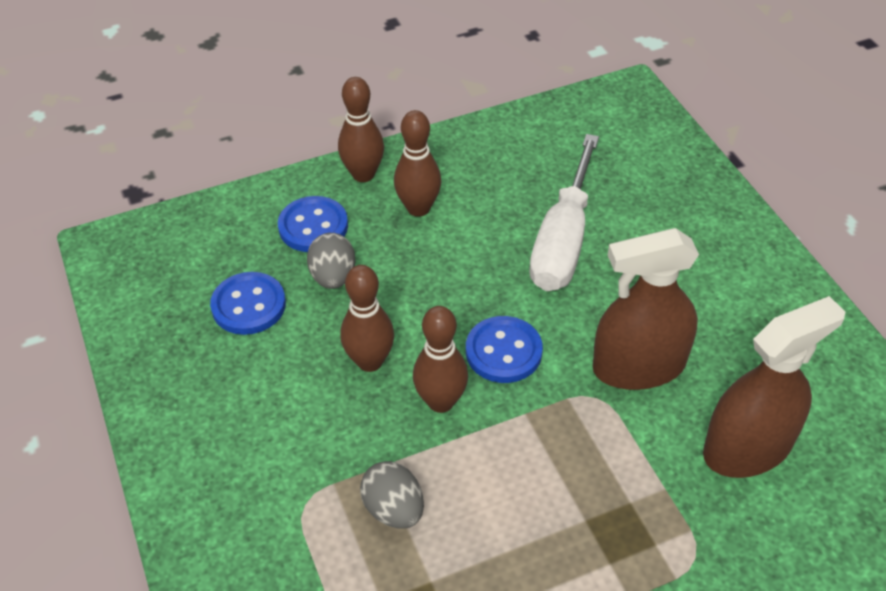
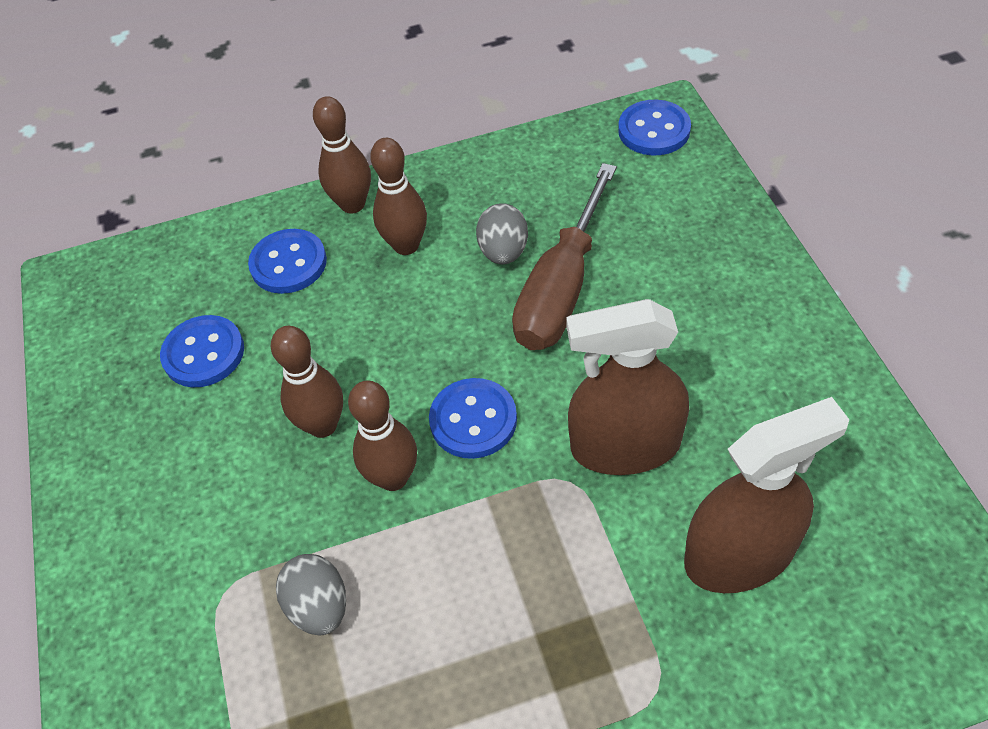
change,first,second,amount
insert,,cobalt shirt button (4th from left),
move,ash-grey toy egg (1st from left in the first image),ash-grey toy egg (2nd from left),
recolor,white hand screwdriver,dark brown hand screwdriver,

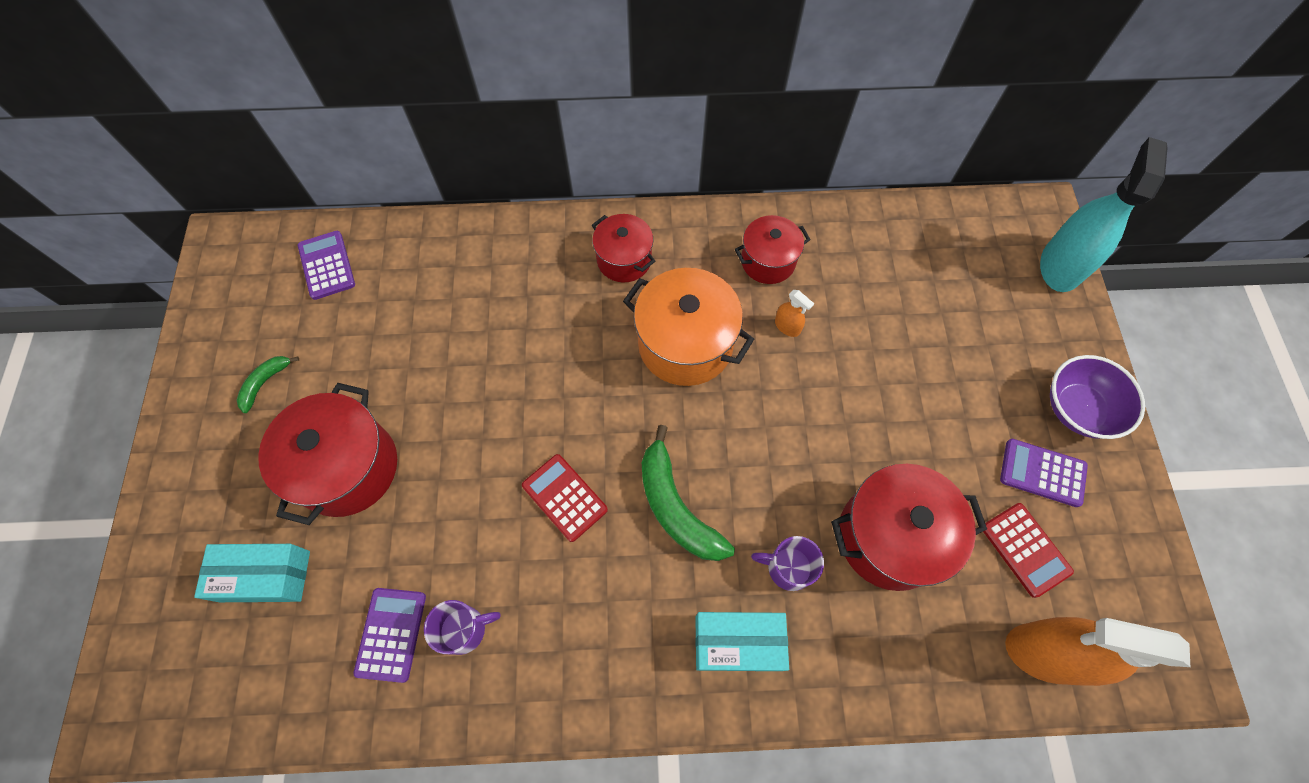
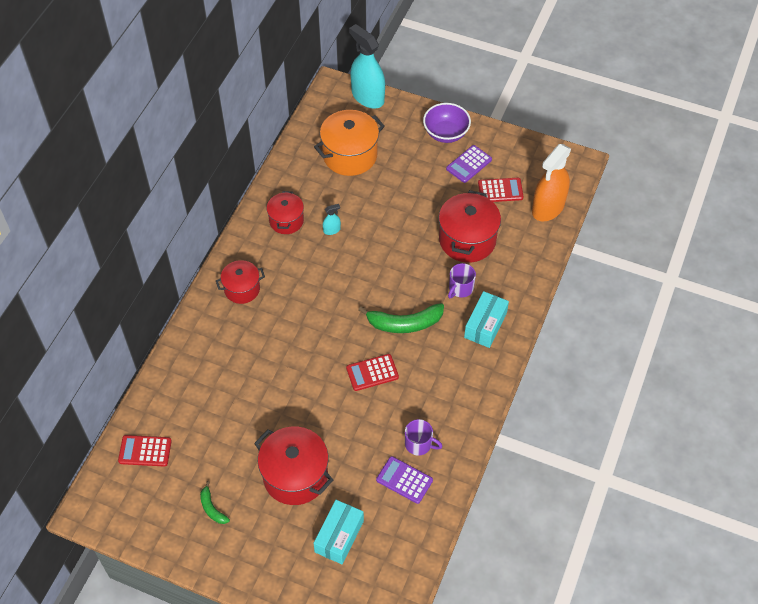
change,first,second,amount
move,orange-coloured cooking pot,,
recolor,violet pocket calculator (1st from left),scarlet pocket calculator (1st from left),
recolor,orange-coloured spray bottle (1st from left),aqua spray bottle (1st from left),
rotate,violet mug (1st from left),,105 degrees clockwise

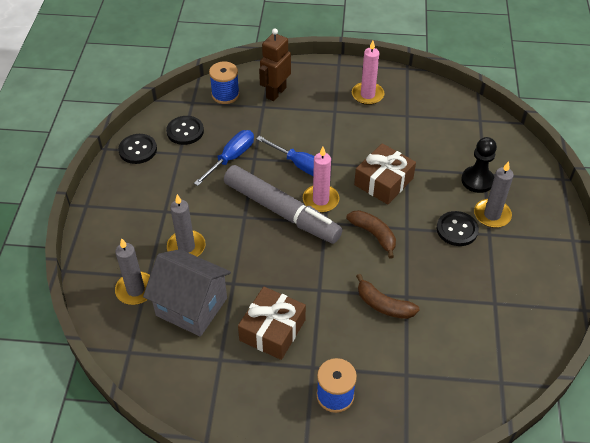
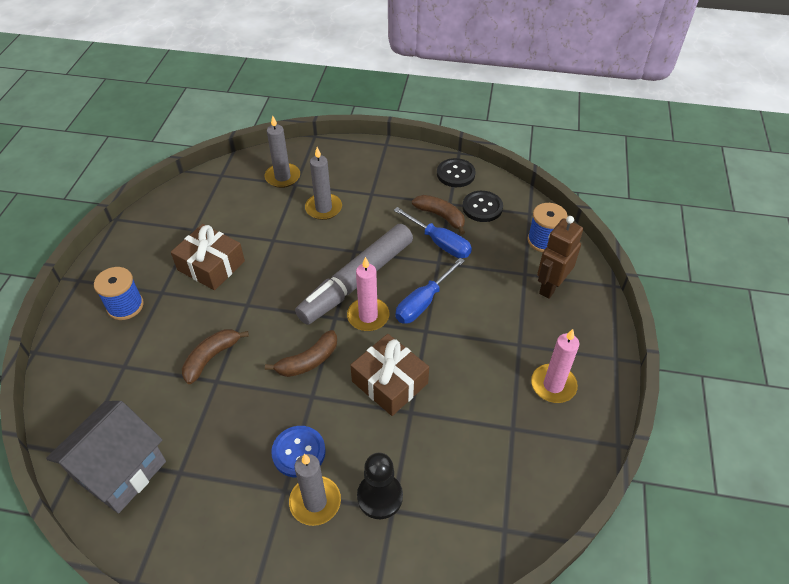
change,first,second,amount
insert,,dark brown banana fruit (3rd from left),
move,ash-grey house,,
recolor,ebony shirt button (3rd from left),cobalt shirt button,
rotate,dark brown robot figure,,90 degrees counterclockwise

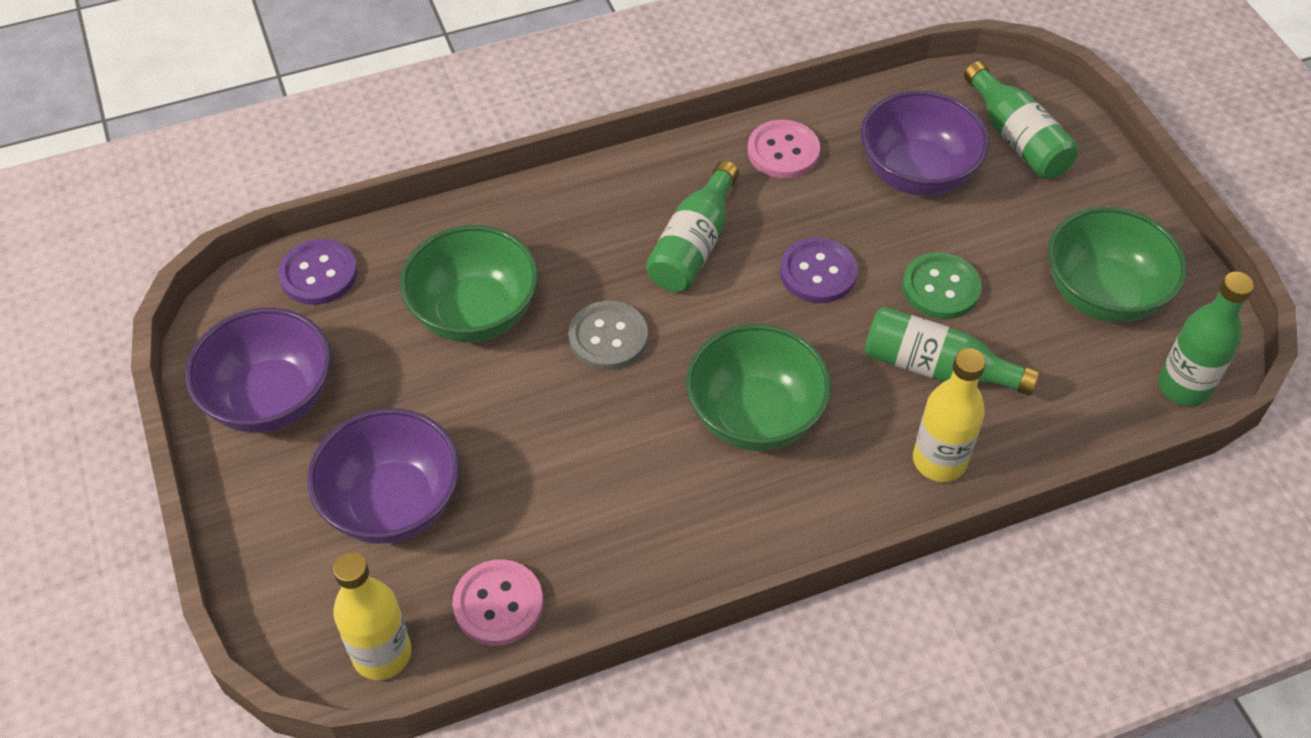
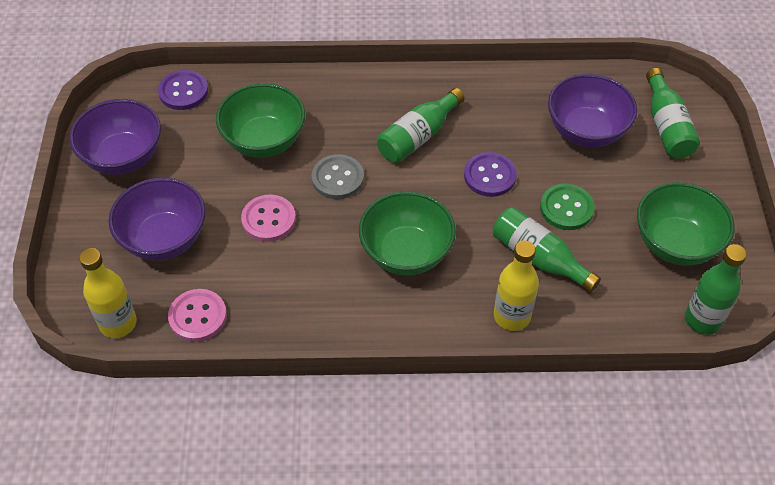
change,first,second,amount
move,pink shirt button (2nd from left),,

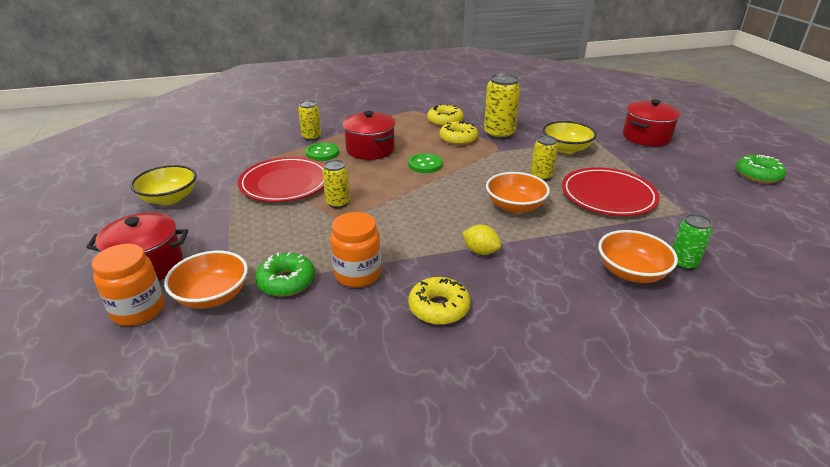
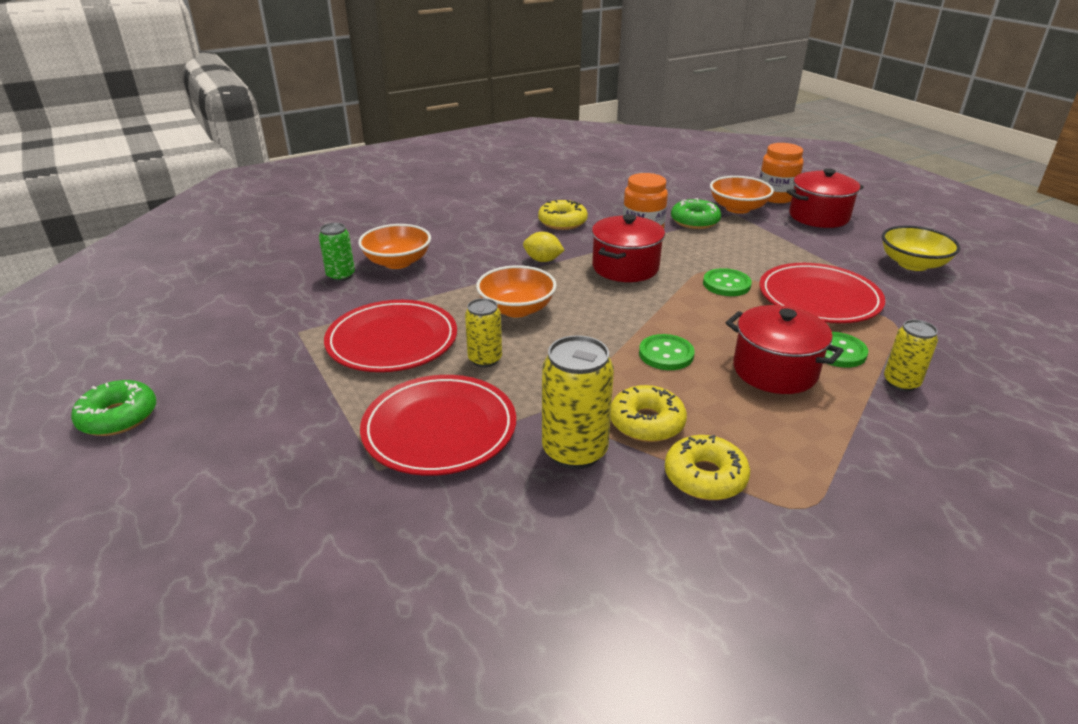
change,first,second,amount
move,scarlet cooking pot (3rd from left in the first image),scarlet cooking pot (1st from left),
replace,golden tin (2nd from left),green shirt button (2nd from left),
replace,golden serving bowl (2nd from left),scarlet dinner plate (2nd from left),

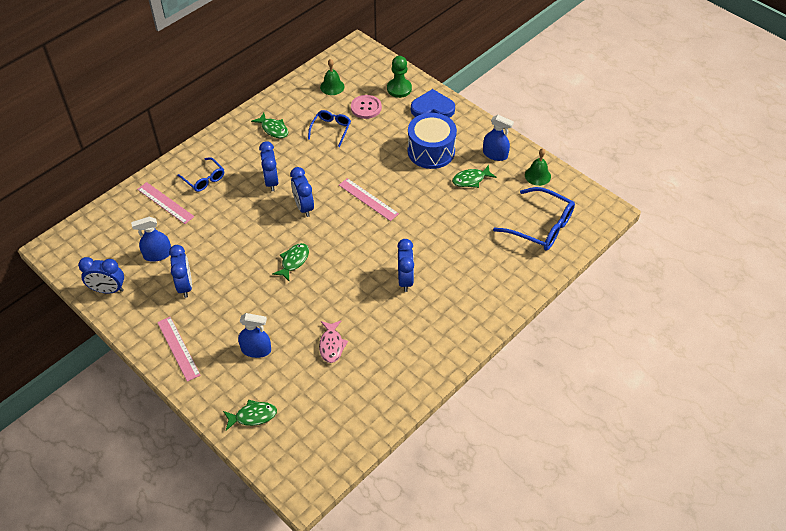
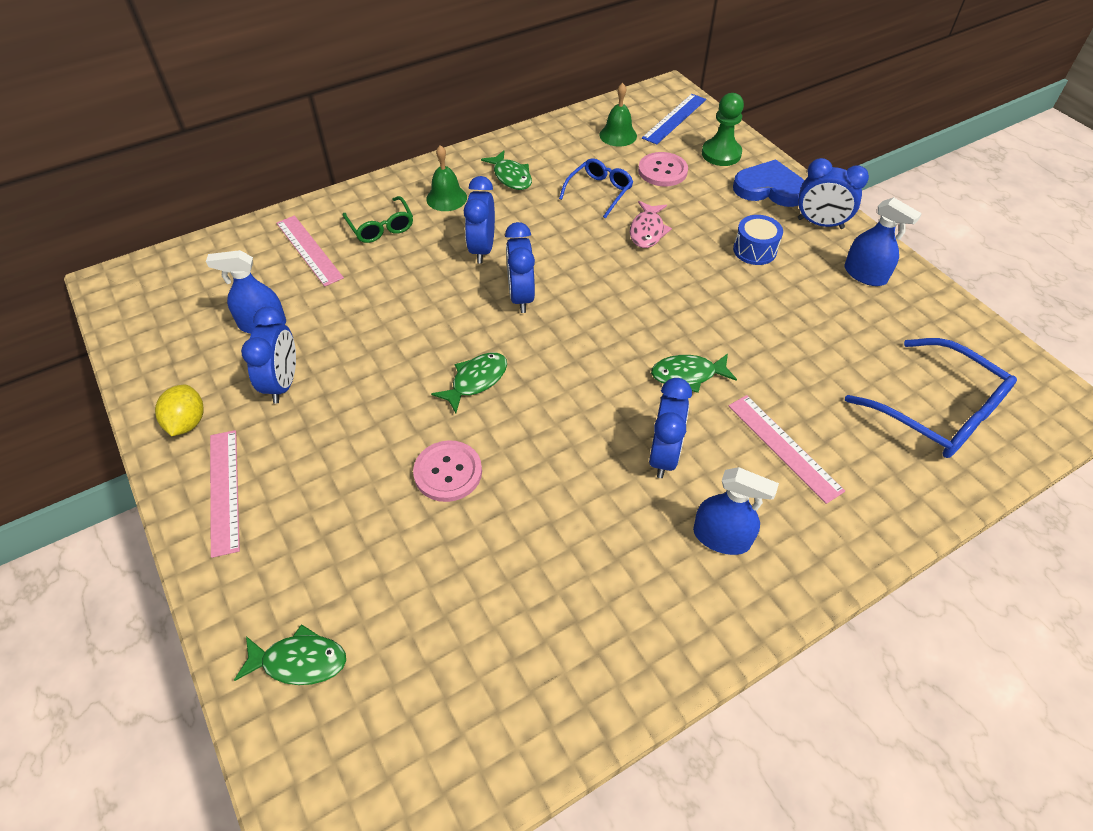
change,first,second,amount
insert,,golden lemon,
insert,,pink shirt button (1st from left),
insert,,cobalt ruler,
move,cobalt alarm clock (1st from left in the first image),cobalt alarm clock (5th from left),
move,cobalt spray bottle (2nd from left),,
move,pink toy fish,,
move,pink ruler (3rd from left),,
move,green toy fish (4th from left),,
move,green school bell (2nd from left in the first image),green school bell (1st from left),
recolor,cobalt glasses (1st from left),green glasses,
resize,cobalt toy drum,,x0.54

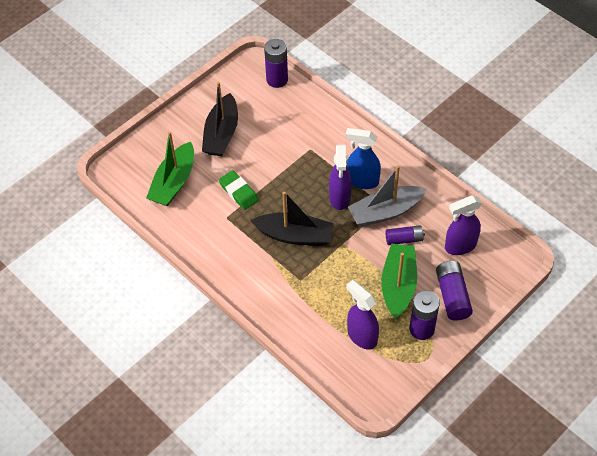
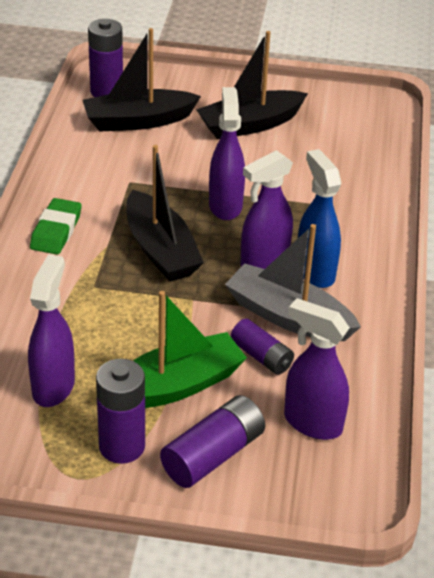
change,first,second,amount
insert,,violet spray bottle (2nd from left),
move,green pencil eraser,,
move,violet battery (1st from left),,
recolor,green boat (1st from left),ebony boat (1st from left),

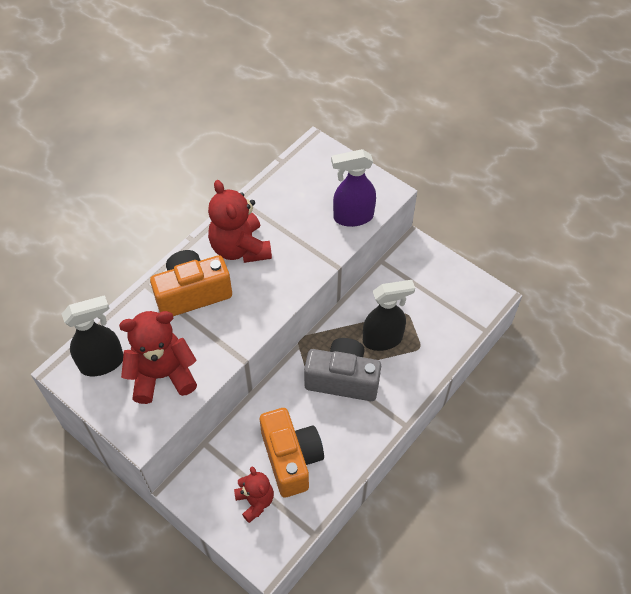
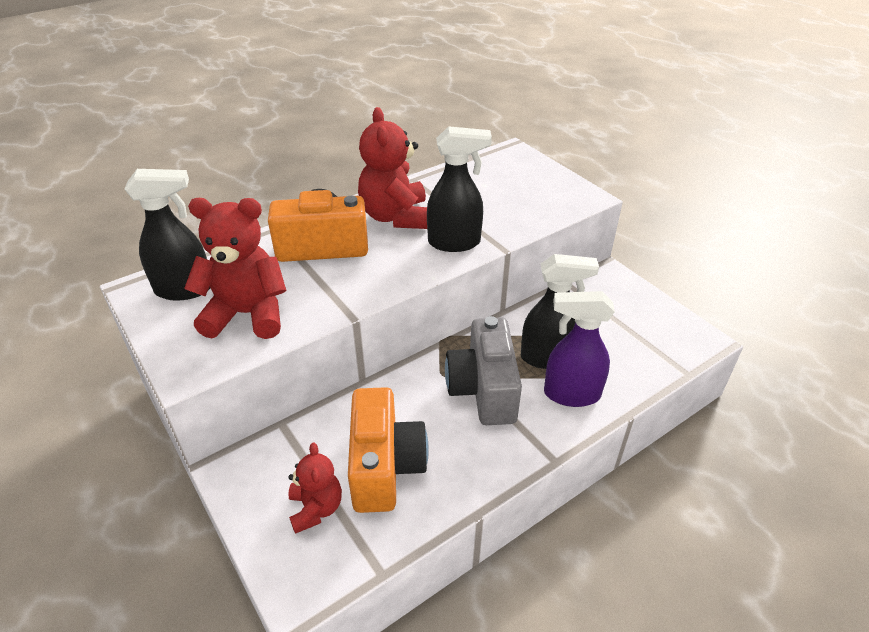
change,first,second,amount
insert,,ebony spray bottle (2nd from left),
move,violet spray bottle,,
rotate,ash-grey photo camera,,120 degrees counterclockwise

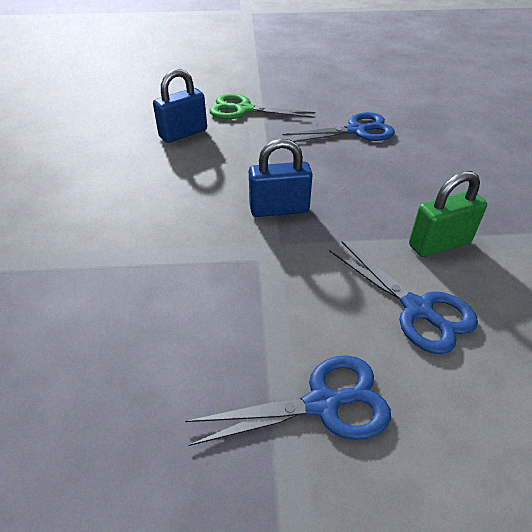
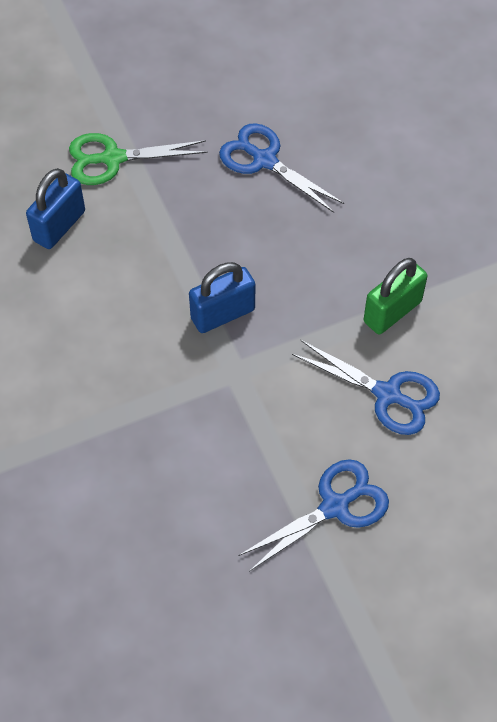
change,first,second,amount
rotate,cobalt scissors (2nd from left in the first image),cobalt scissors (1st from left),105 degrees counterclockwise

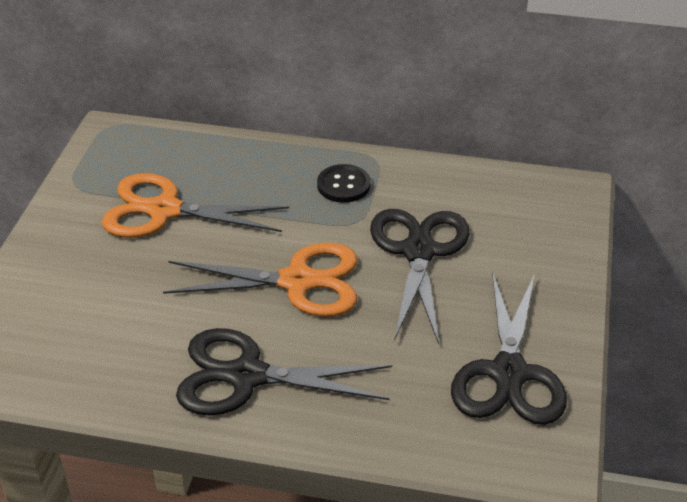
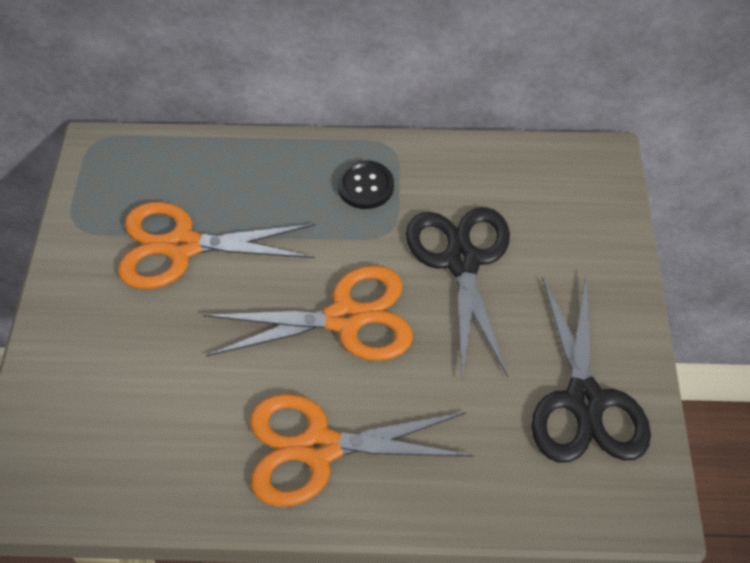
change,first,second,amount
recolor,ebony scissors (1st from left),orange-coloured scissors (3rd from left),

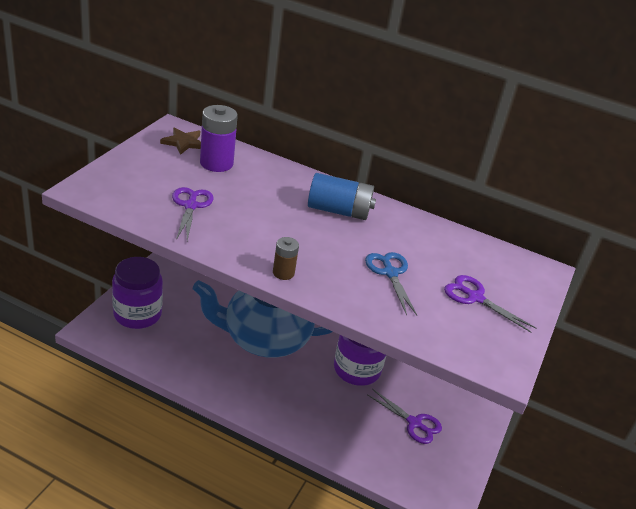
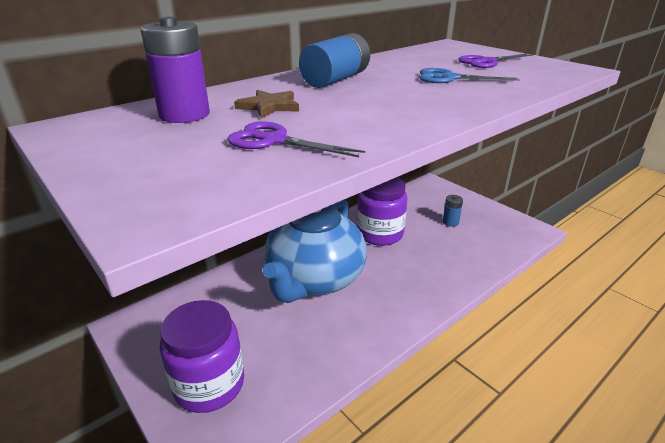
change,first,second,amount
delete,dark brown battery,,
move,dark brown star shape,,
replace,violet scissors (2nd from left),cobalt battery (2nd from left),

